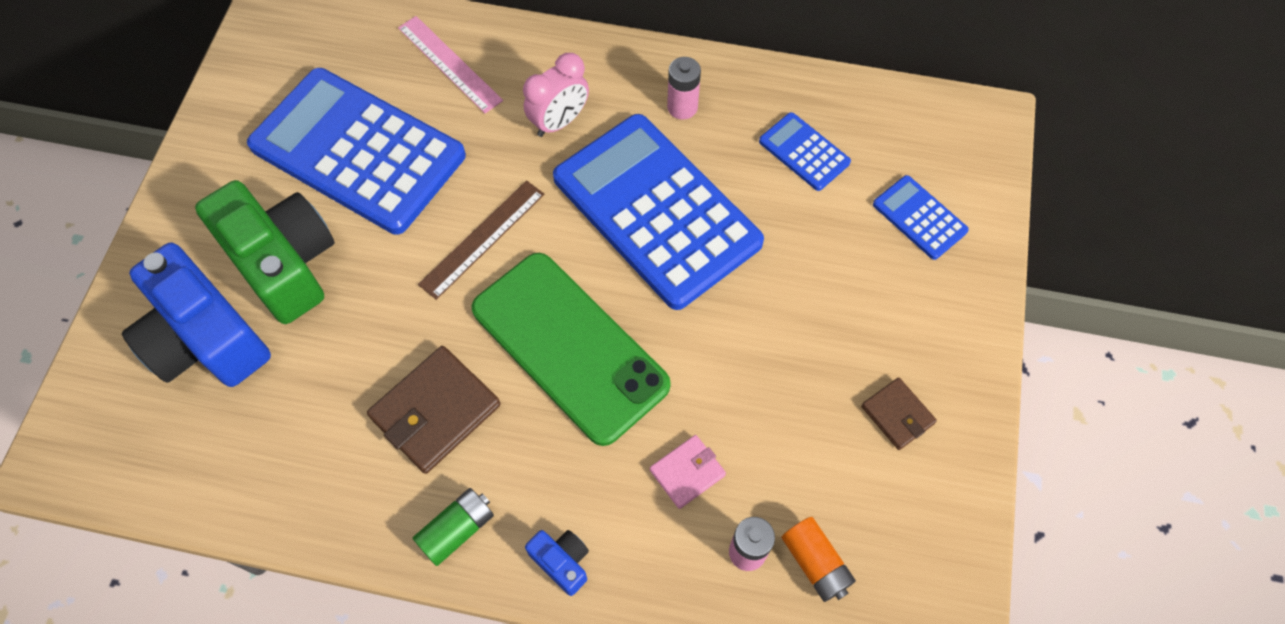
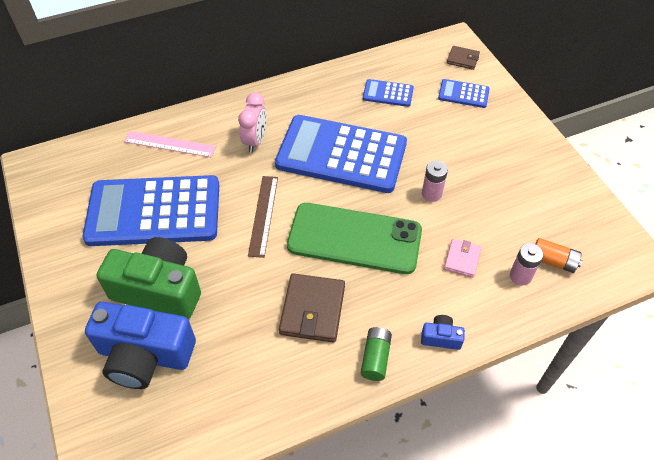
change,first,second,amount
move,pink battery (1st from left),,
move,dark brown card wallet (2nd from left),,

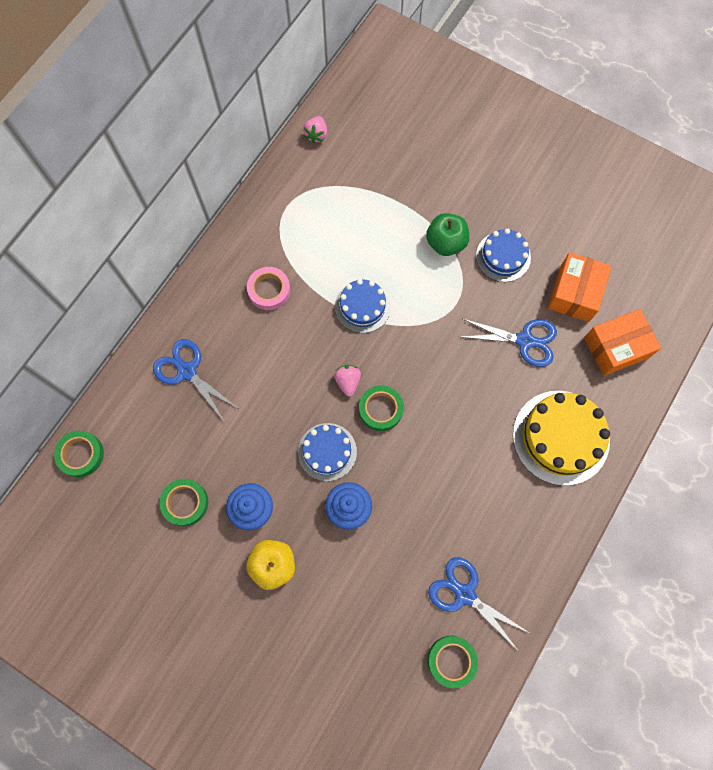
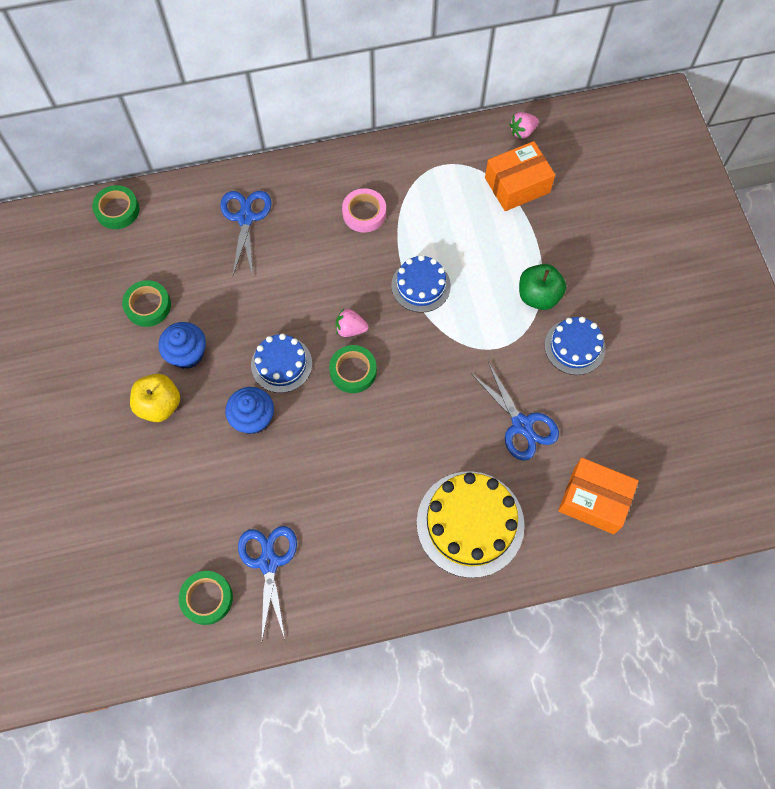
change,first,second,amount
move,orange-coloured parcel (1st from left),,
rotate,pink berry (2nd from left in the first image),pink berry (1st from left),120 degrees counterclockwise

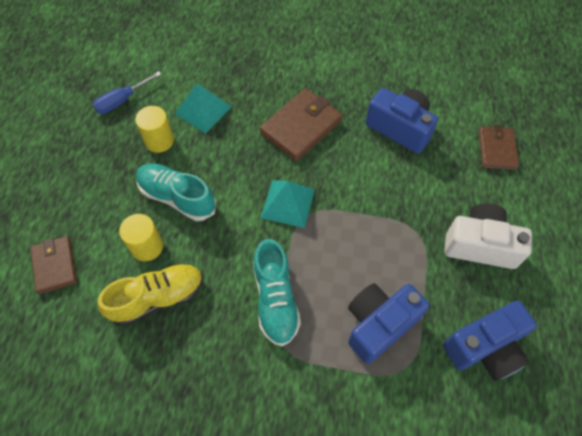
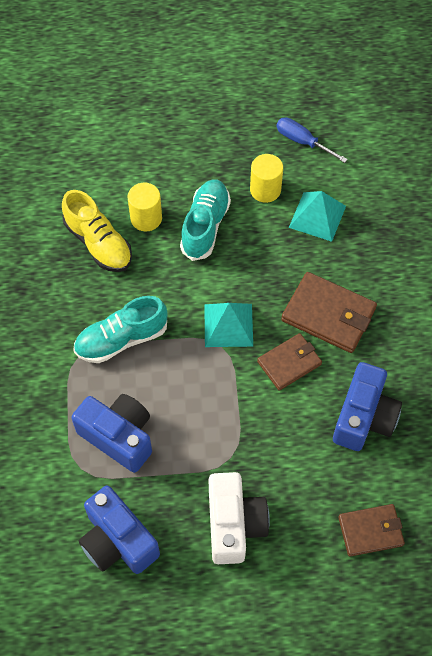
change,first,second,amount
move,dark brown card wallet (1st from left),,

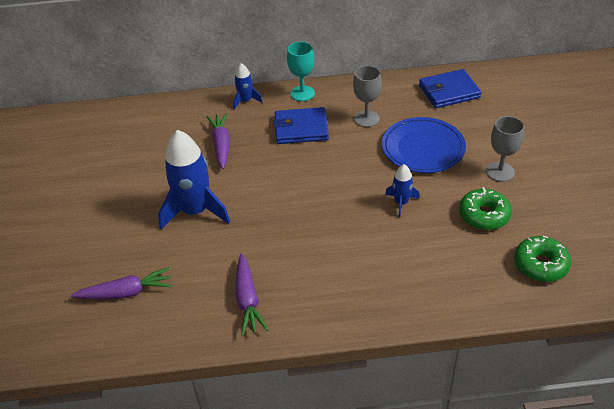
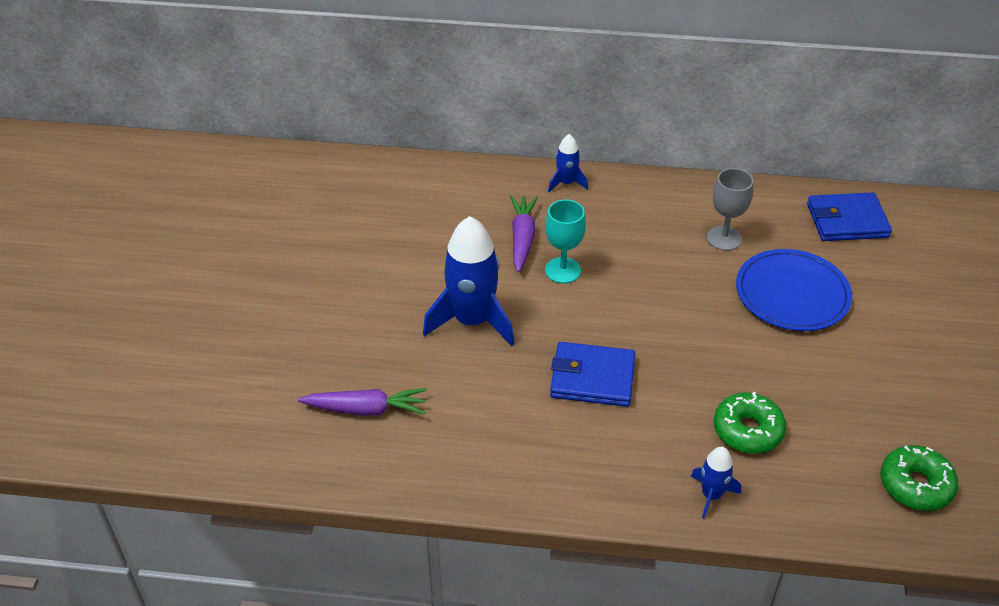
change,first,second,amount
delete,violet carrot (3rd from left),,
delete,ash-grey wine glass (2nd from left),,
move,cobalt card wallet (1st from left),,
move,aqua wine glass,,
move,cobalt toy rocket (3rd from left),,
move,green doughnut (1st from left),,

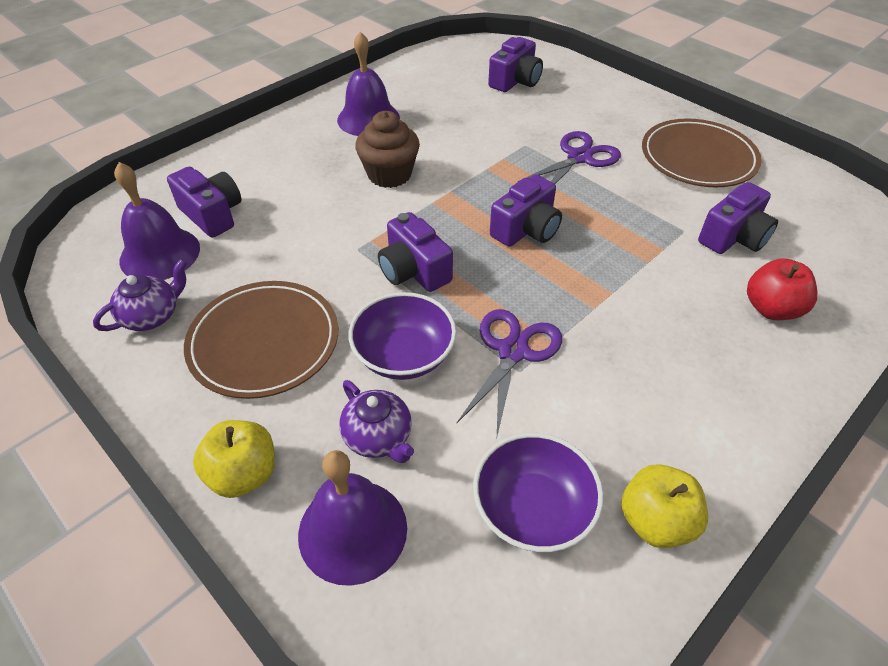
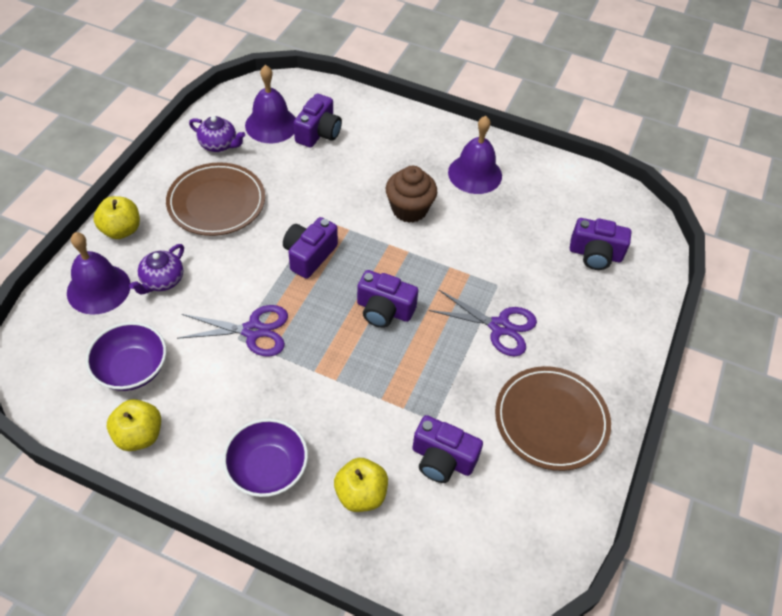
change,first,second,amount
move,violet serving bowl (1st from left in the first image),violet serving bowl (2nd from left),
recolor,scarlet toy apple,golden toy apple (3rd from left),

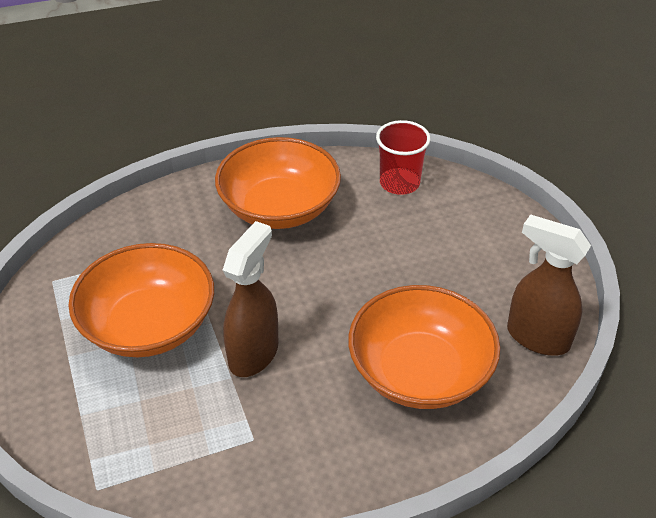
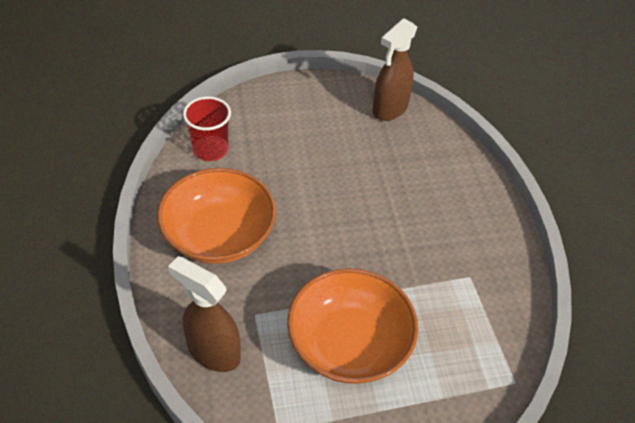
change,first,second,amount
delete,orange-coloured serving bowl (3rd from left),,
move,dark brown spray bottle (1st from left),,

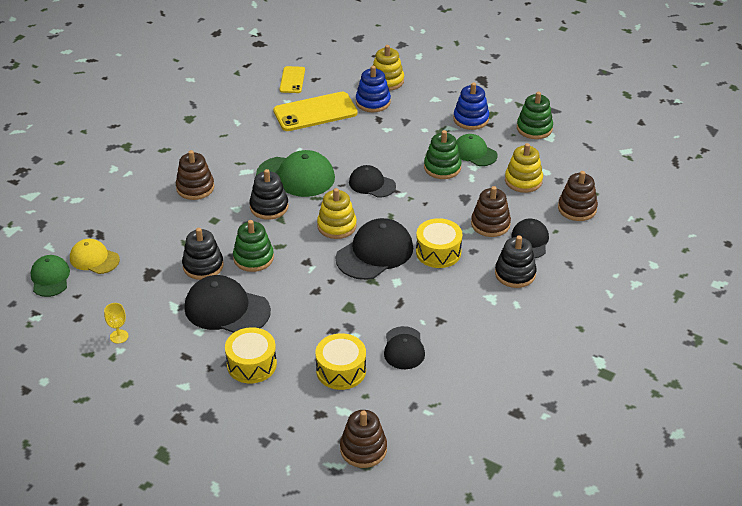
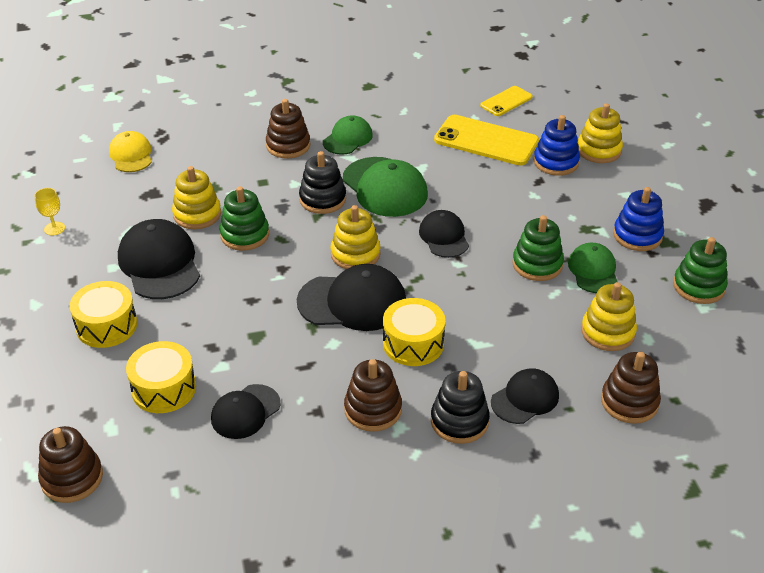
change,first,second,amount
move,green baseball cap (1st from left),,
move,dark brown stacking toy (3rd from left),,
recolor,ebony stacking toy (1st from left),golden stacking toy (1st from left),

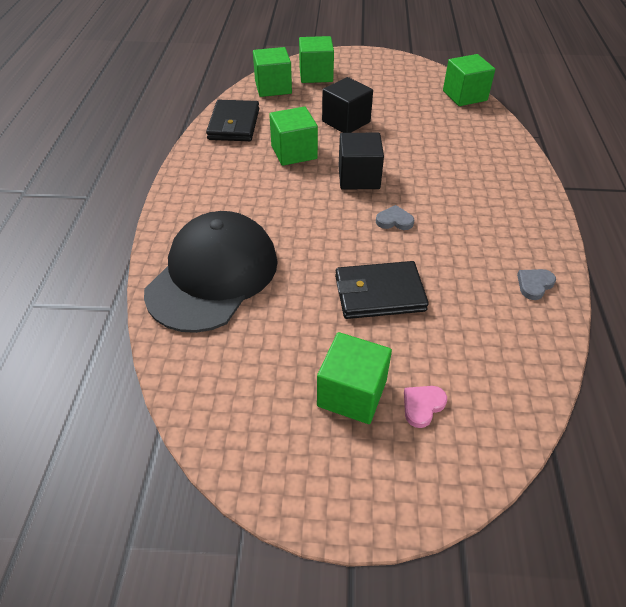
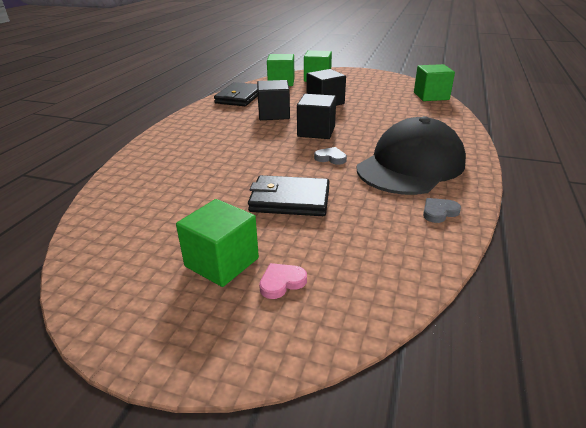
change,first,second,amount
move,ebony baseball cap,,
recolor,green cube (2nd from left),ebony cube (1st from left),

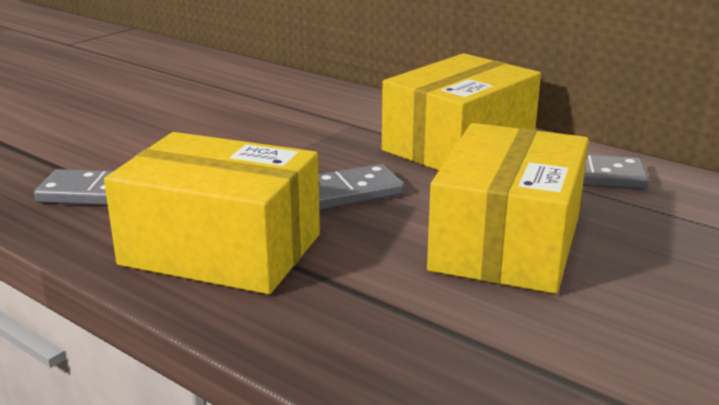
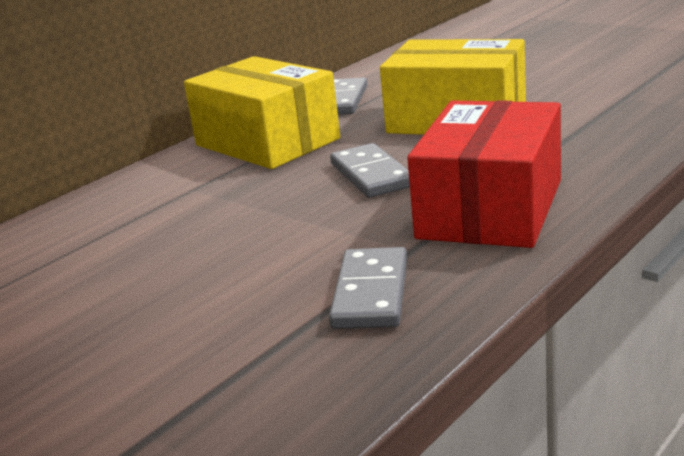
change,first,second,amount
recolor,golden parcel (1st from left),scarlet parcel,

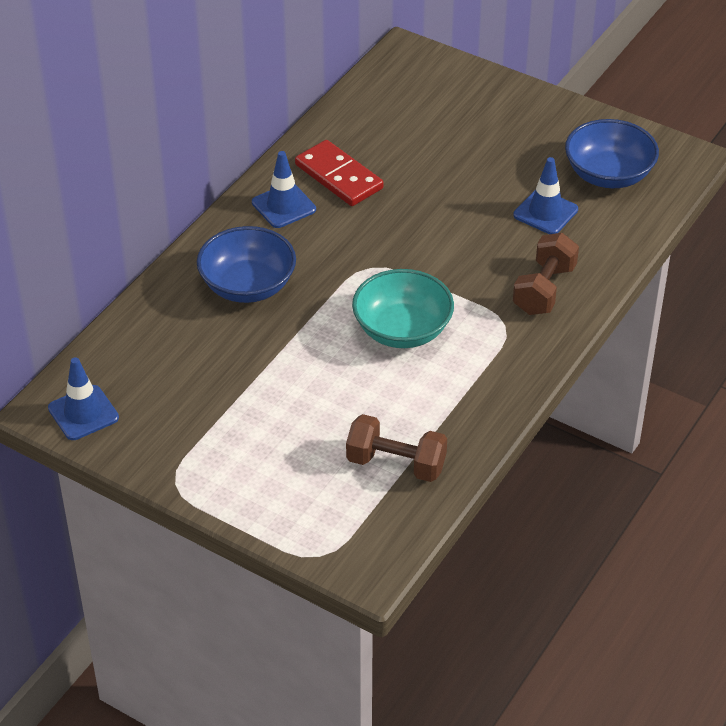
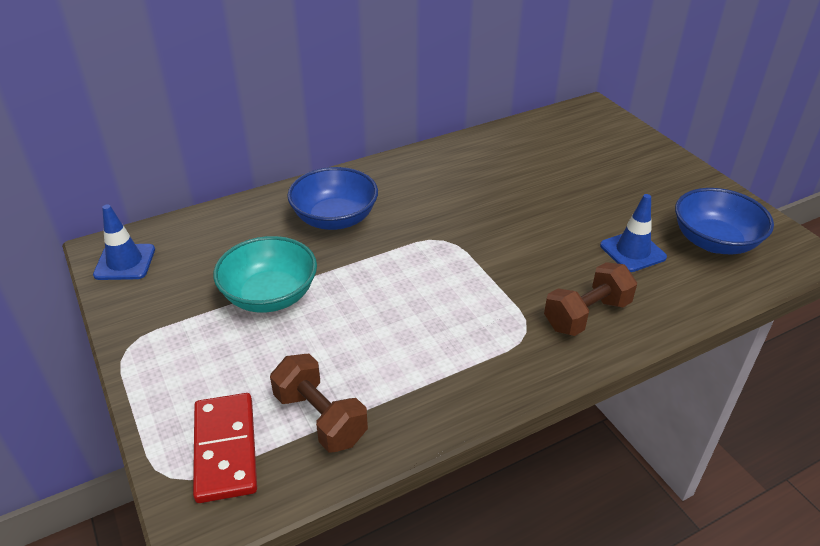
change,first,second,amount
delete,cobalt road cone (2nd from left),,
move,scarlet domino,,
move,aqua serving bowl,,

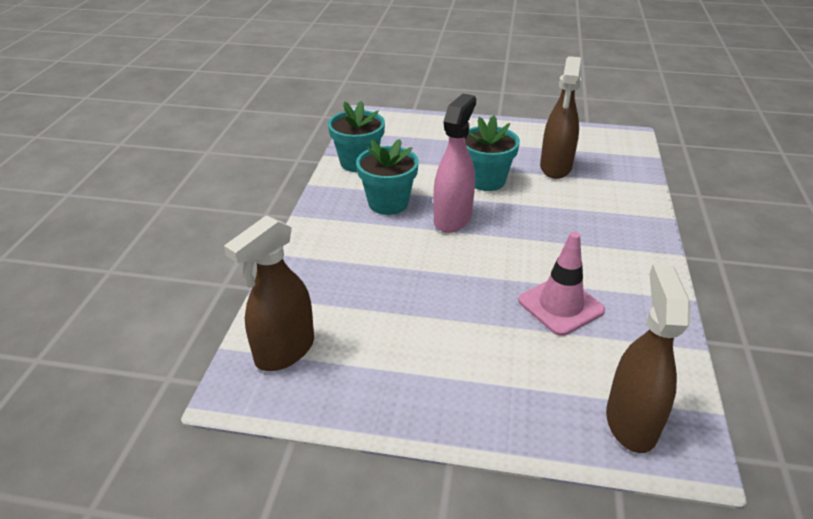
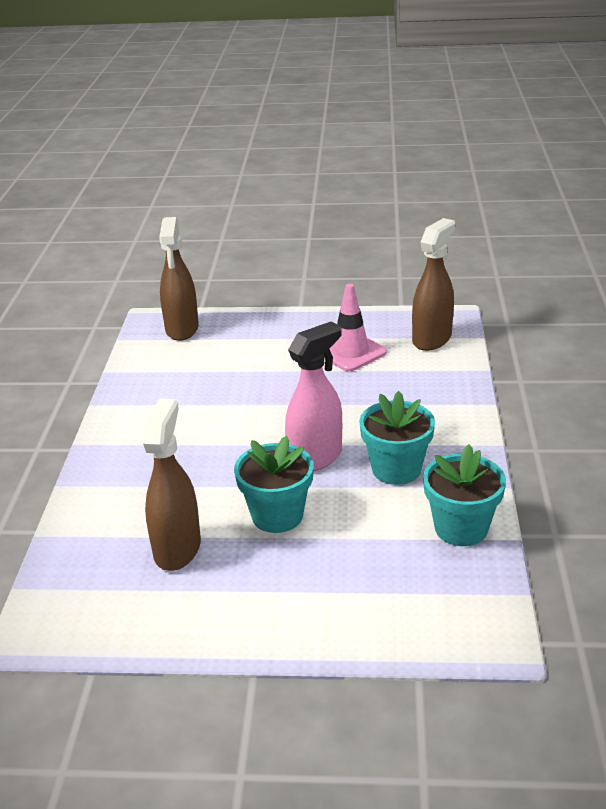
change,first,second,amount
move,pink road cone,,
rotate,pink spray bottle,,150 degrees counterclockwise

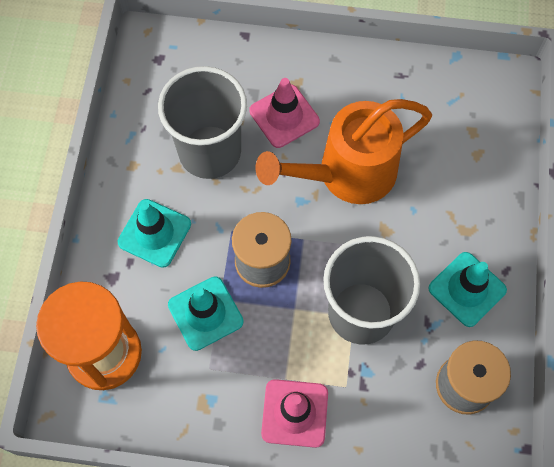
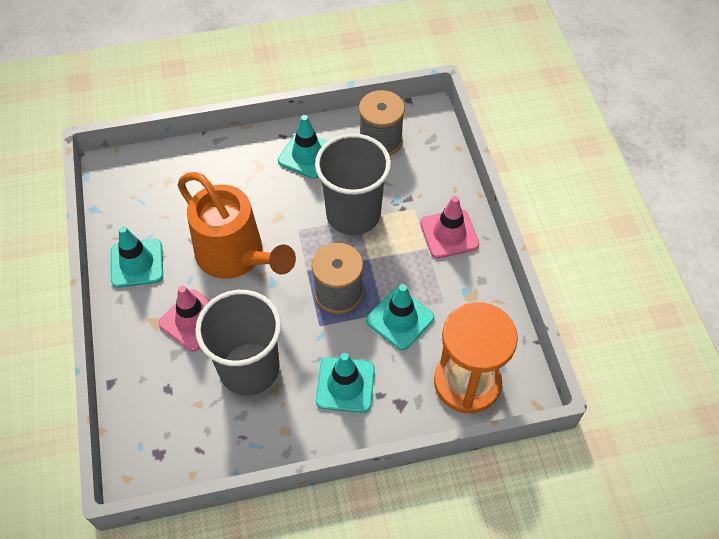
change,first,second,amount
insert,,aqua road cone (1st from left),

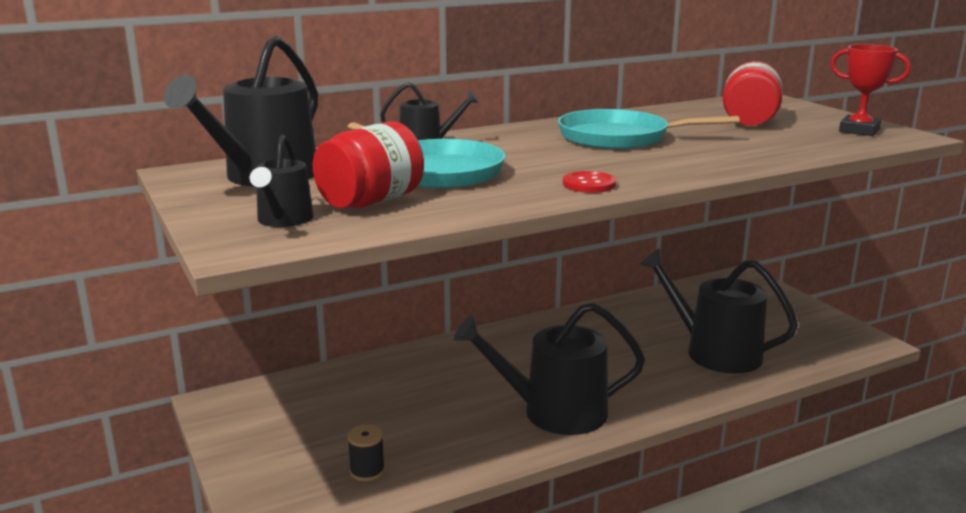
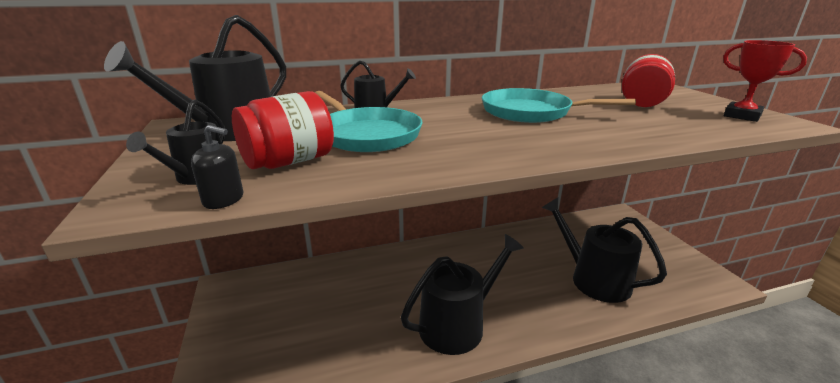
change,first,second,amount
delete,ebony reel of thread,,
delete,scarlet shirt button,,
insert,,ebony soap pump,
rotate,ebony watering can (4th from left),,135 degrees clockwise

